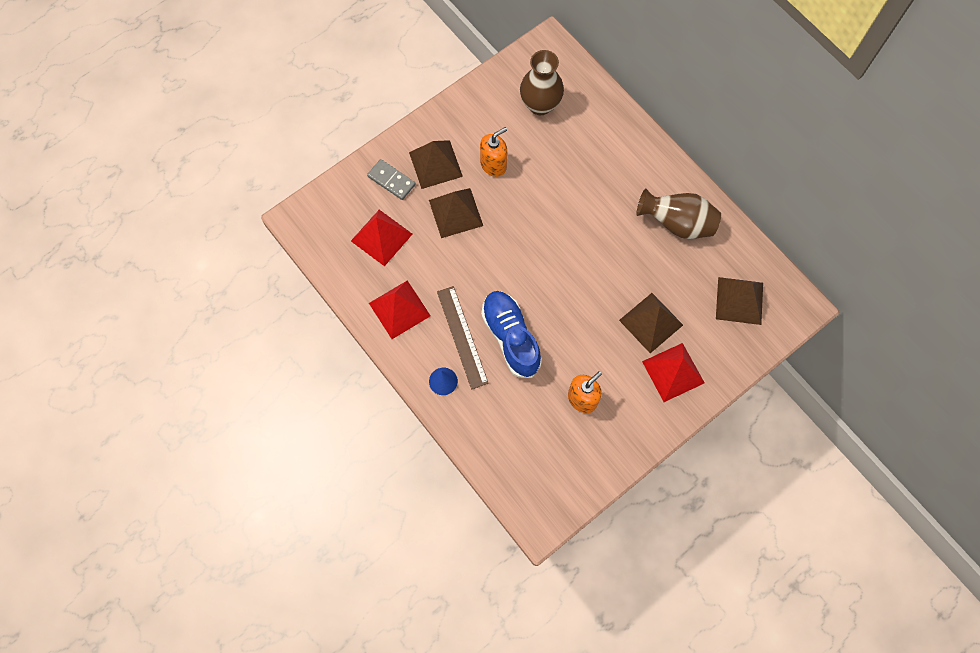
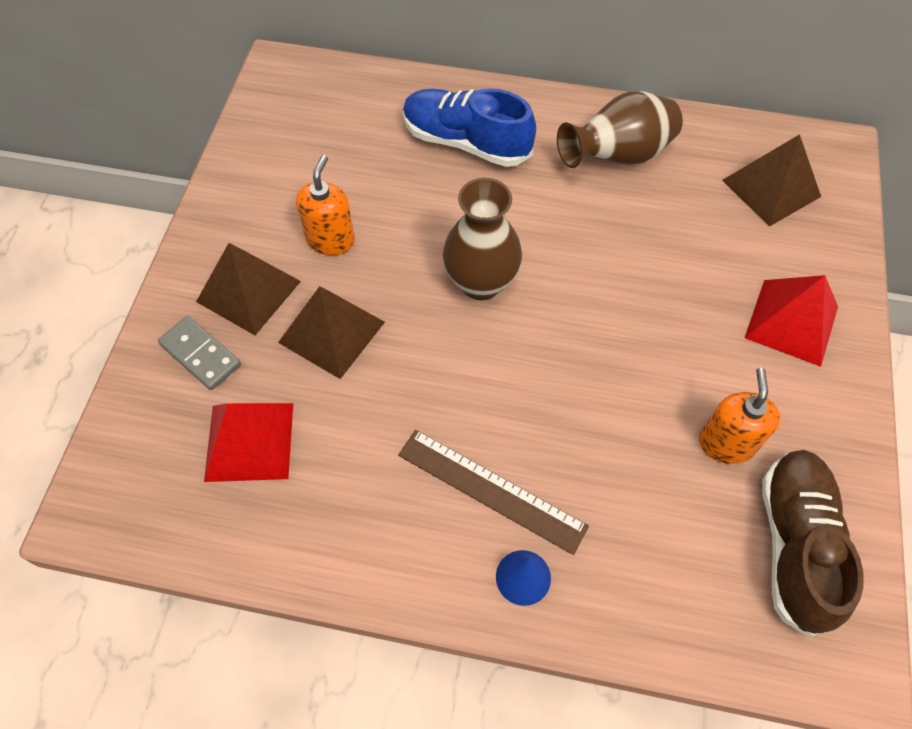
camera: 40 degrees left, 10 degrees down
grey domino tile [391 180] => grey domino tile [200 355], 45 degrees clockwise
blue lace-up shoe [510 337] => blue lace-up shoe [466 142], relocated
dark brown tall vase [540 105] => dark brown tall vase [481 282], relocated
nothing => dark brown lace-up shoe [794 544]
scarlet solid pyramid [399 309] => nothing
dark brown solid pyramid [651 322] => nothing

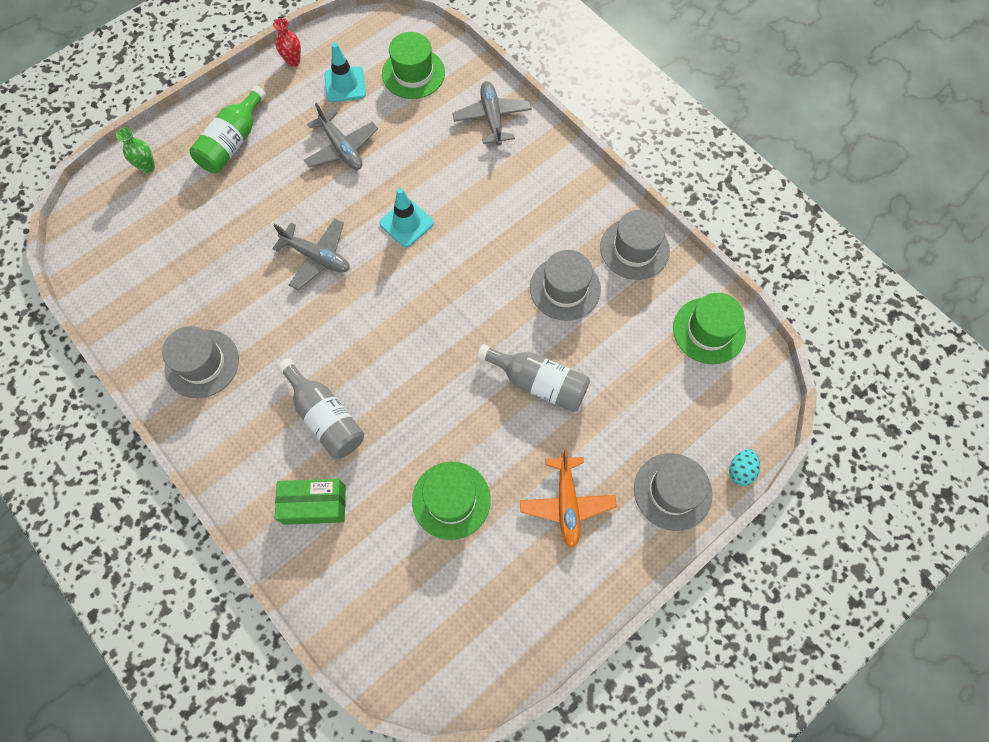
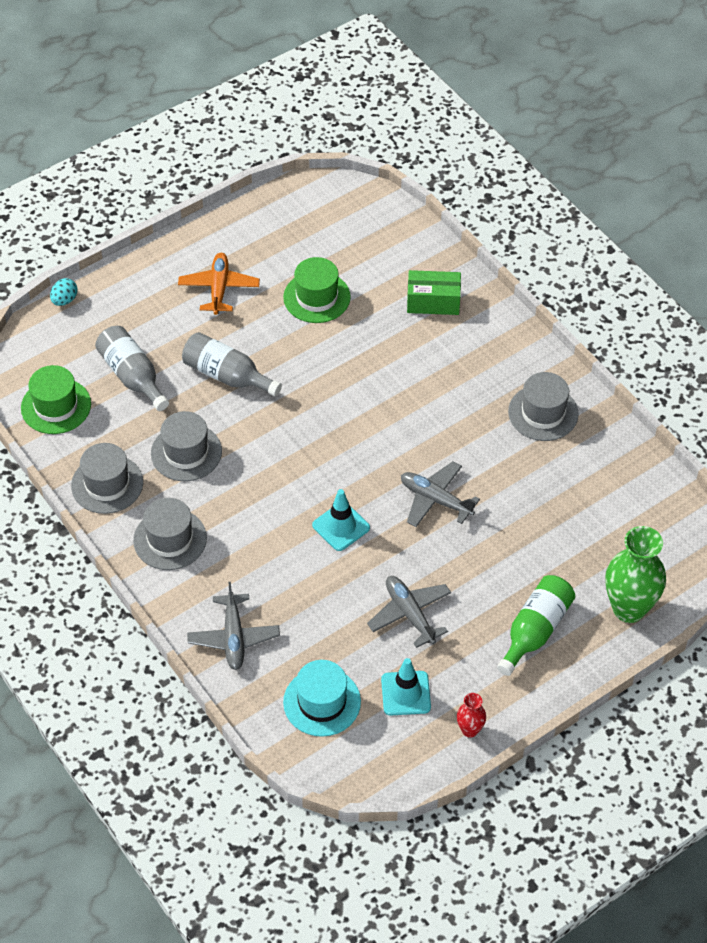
camera: 175 degrees left, 15 degrees down
grey bottle [325 417] => grey bottle [132 376], relocated
grey top hat [672 491] => grey top hat [170 539], relocated
leaf-green top hat [413 73] => turquoise top hat [322 702]
leaf-green tall vase [147 167] => leaf-green tall vase [629 608], x2.09

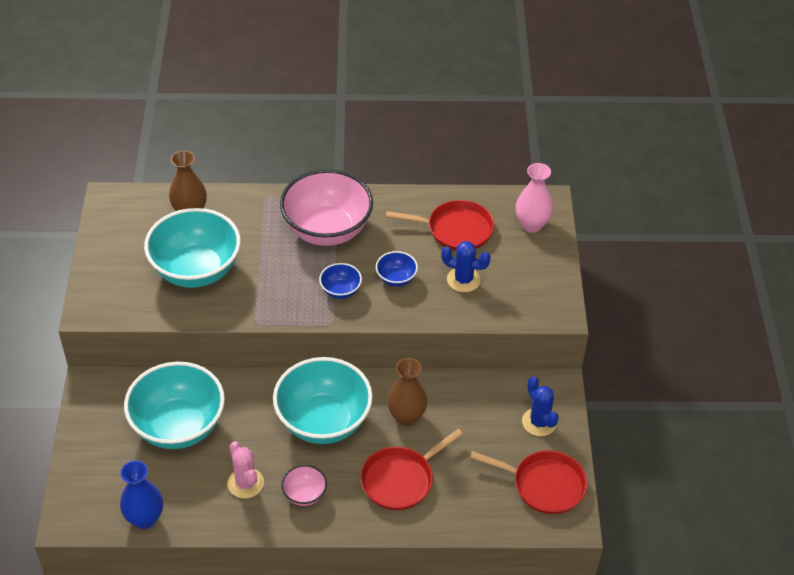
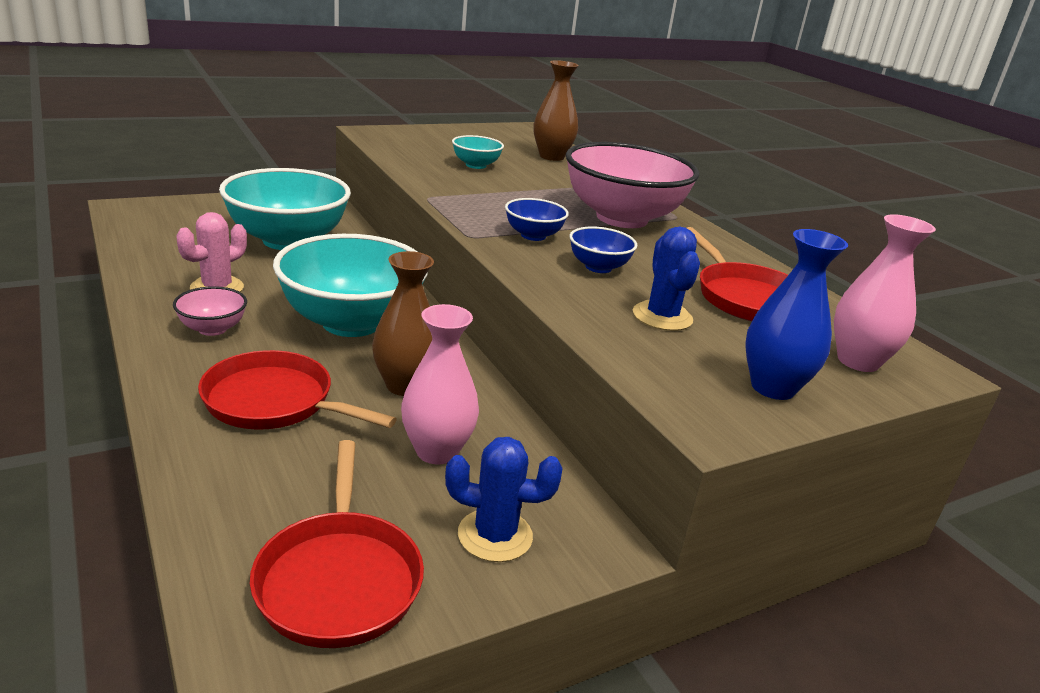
camera: 60 degrees right, 20 degrees down
nothing => rosy tall vase [437 451]
blue saguaro cactus [539 422] => blue saguaro cactus [495 535], 60 degrees clockwise
turquoise bowl [196 270] => turquoise bowl [476 165], x0.45
blue tall vase [145 519] => blue tall vase [773 387], relocated

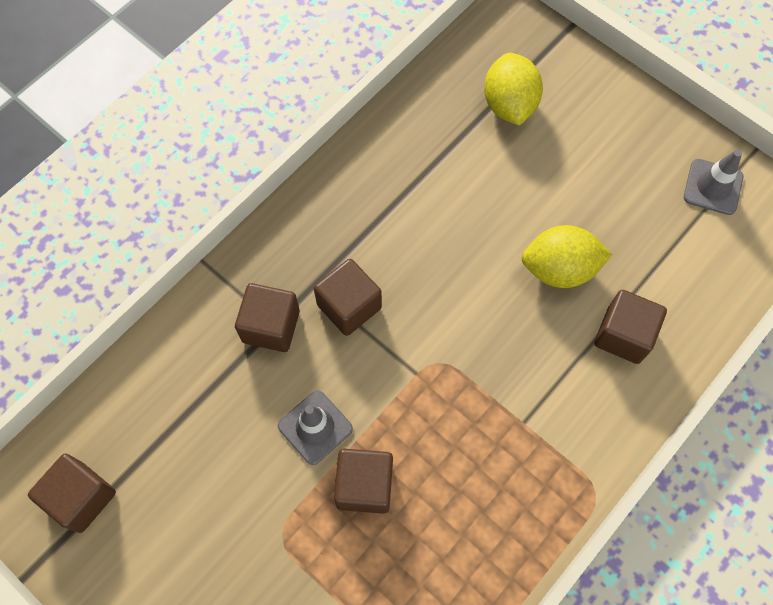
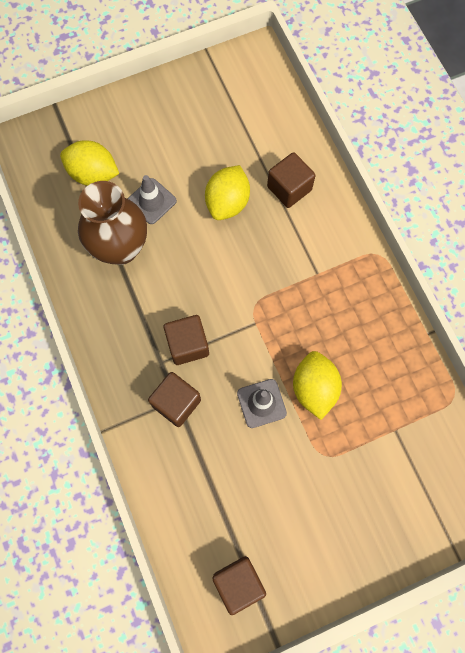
camera: 65 degrees left, 5 degrees up
nothing => dark brown tall vase [120 248]
grey road cone [713 187] => grey road cone [151 201], relocated
dark brown block [364 485] => golden citrus fruit [314 388]

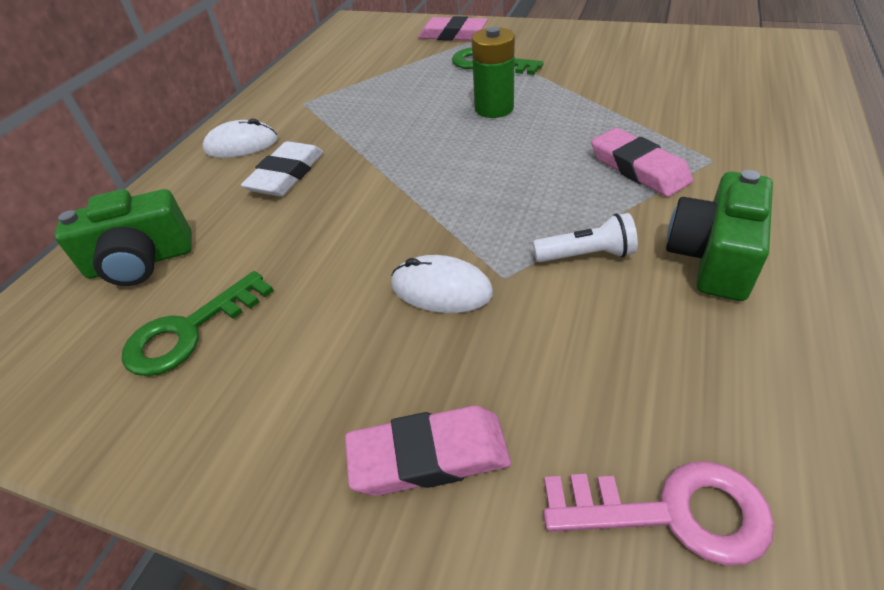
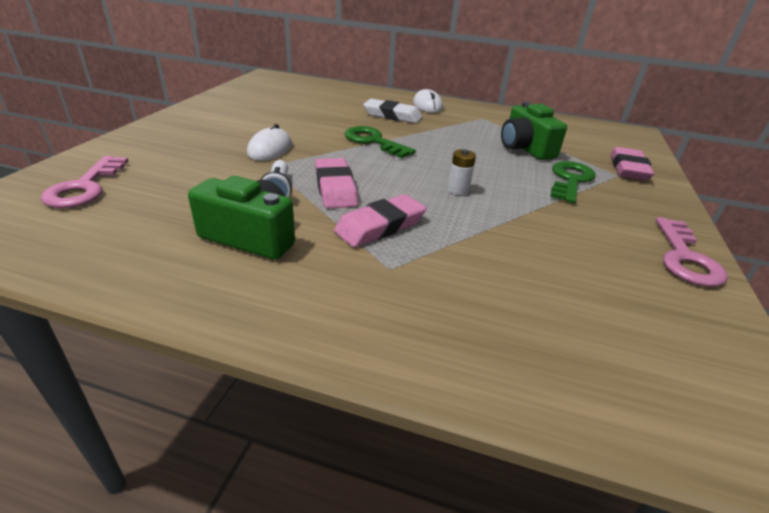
camera: 80 degrees right, 10 degrees down
rosy pencil eraser [429 456] => rosy pencil eraser [335 188], relocated
leaf-green key [190 331] => leaf-green key [373 141], relocated
nothing => pure white power cell [458 190]
leaf-green camera [141 262] => leaf-green camera [525 148], relocated
nothing => rosy key [685 257]
leaf-green power cell [494 108] => nothing

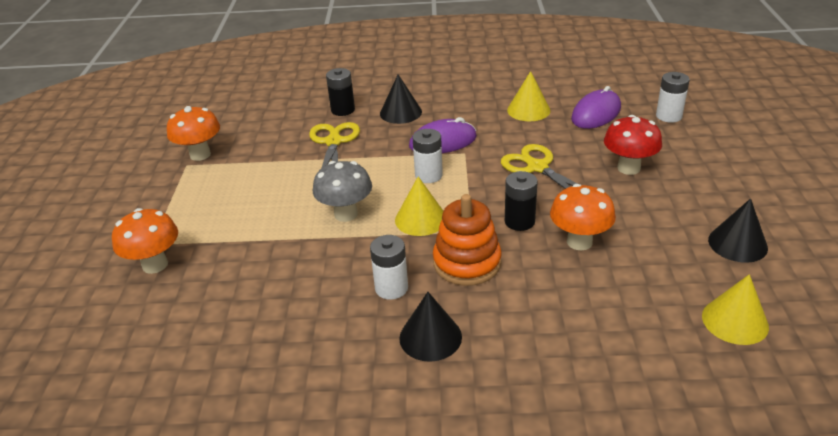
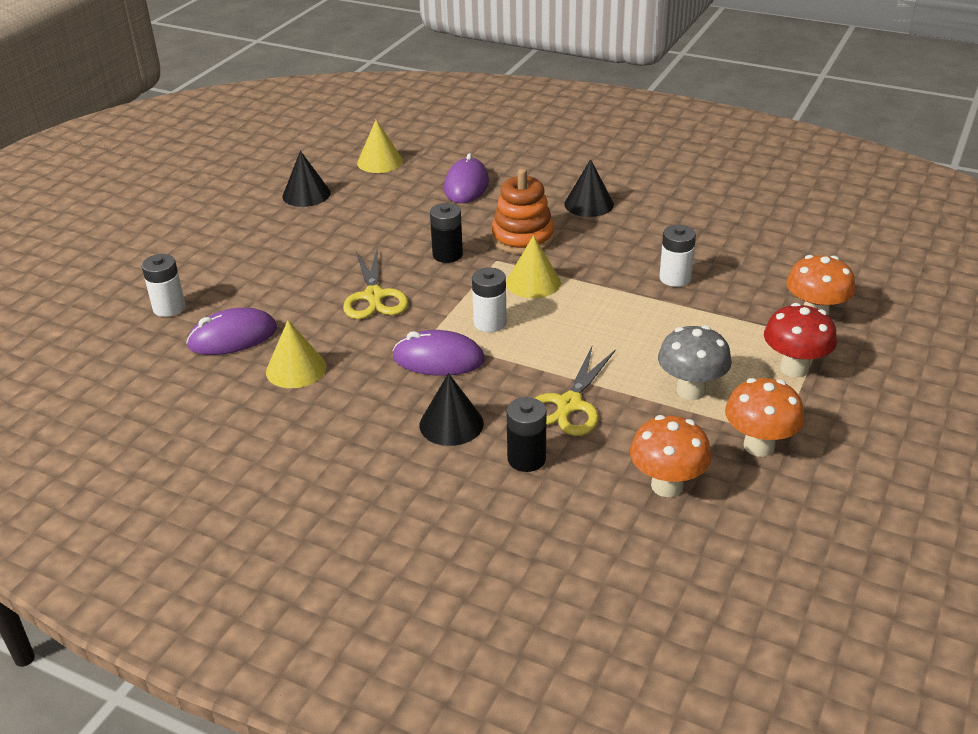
camera: 155 degrees left, 0 degrees up
nothing => royal purple PC mouse [466 185]
orange fungus [579 242] => orange fungus [667 486], relocated
grey fungus [346 214] => grey fungus [691 390], relocated
pure white power cell [391 288] => pure white power cell [675 278], relocated
scarlet fungus [628 168] => scarlet fungus [794 368], relocated

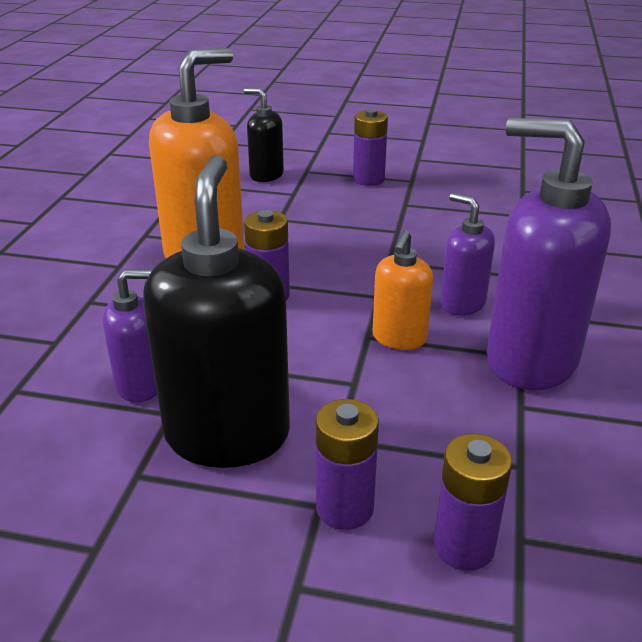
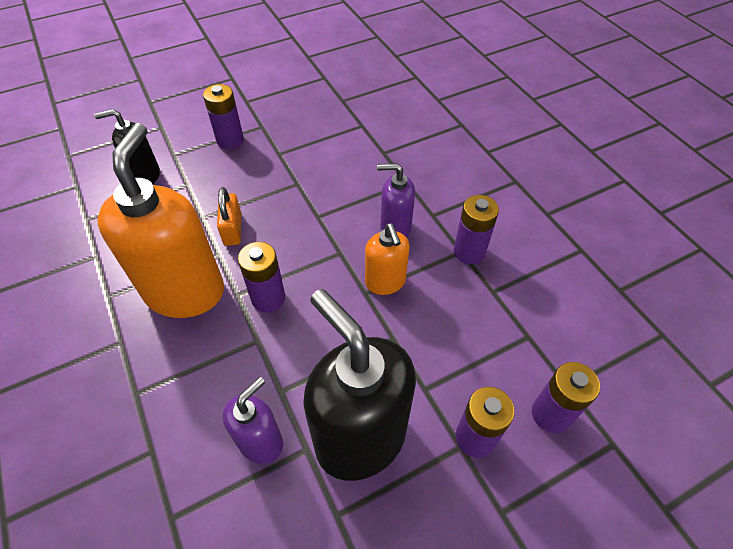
camera: 40 degrees left, 20 degrees up
nothing => orange lock [233 229]
royal purple pump bottle [530 360] => royal purple power cell [469 252]

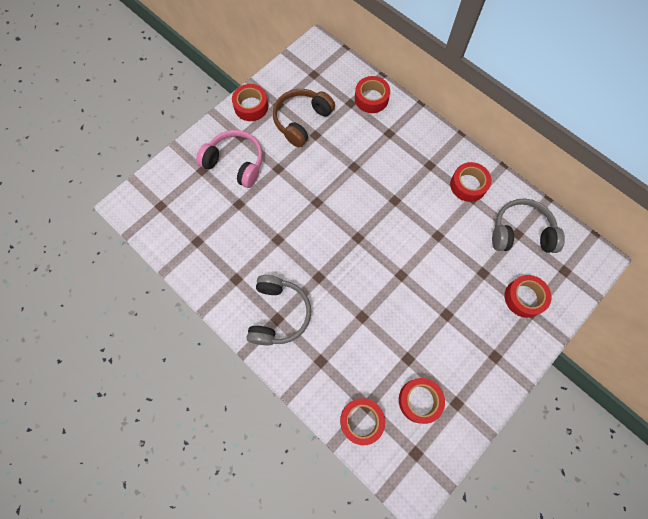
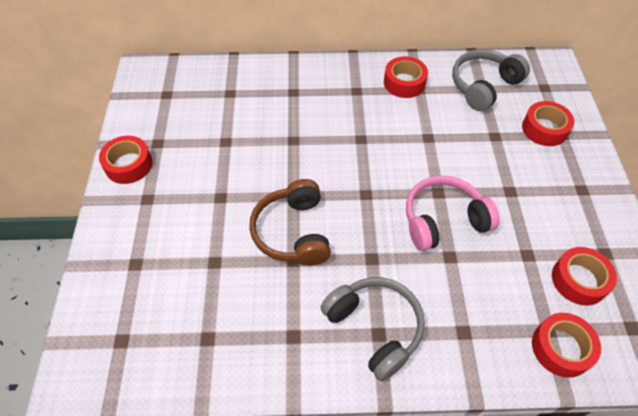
camera: 45 degrees left, 15 degrees down
dark brown headphones [302 121] => dark brown headphones [293 232], relocated
rosy headphones [235 163] => rosy headphones [443 220], relocated
scarlet roll of tape [371 98] => nothing

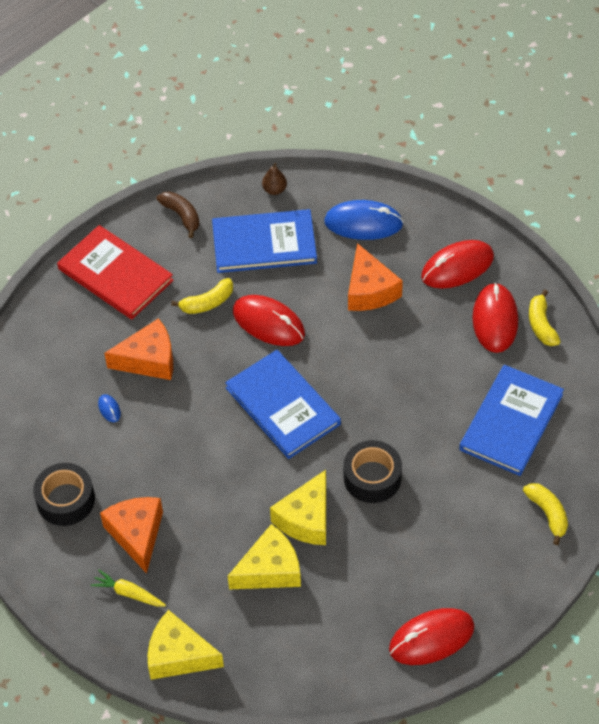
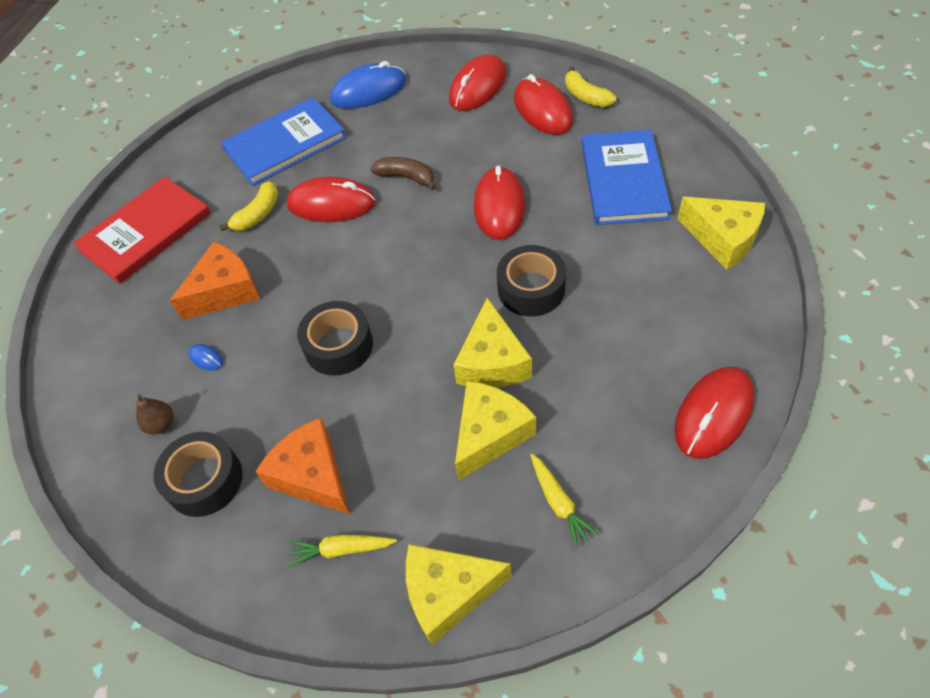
camera: 25 degrees left, 0 degrees up
scarlet hardback [115 275] => scarlet hardback [146 232], 60 degrees counterclockwise
dark brown pear [274 190] => dark brown pear [161 424], relocated
nothing => ebony roll of tape [338 346]
dark brown toy banana [181 216] => dark brown toy banana [406 177], relocated
nothing => scarlet PC mouse [499 206]
nothing => golden root vegetable [559 503]
golden toy banana [547 514] => golden piece of cheese [723 239]
blue hardback [283 406] => nothing
orange piece of cheese [369 290] => nothing

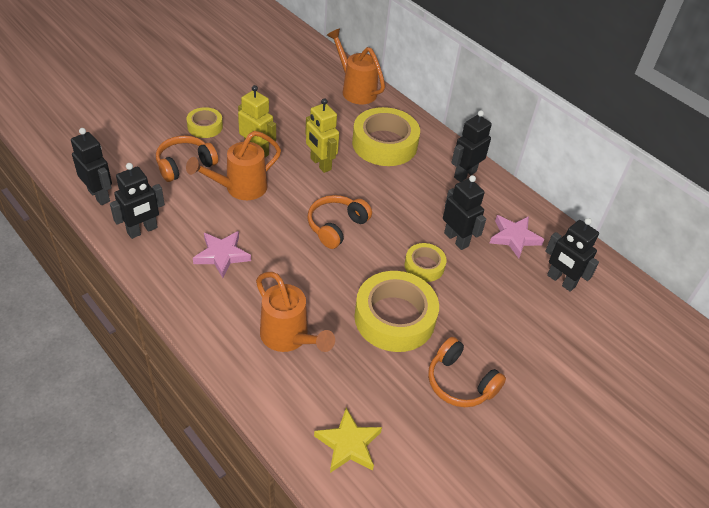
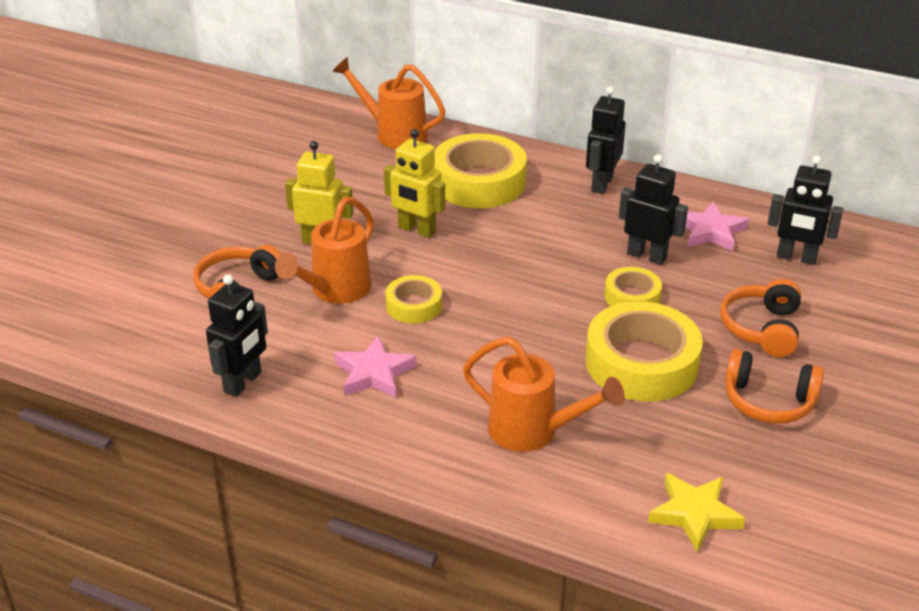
camera: 20 degrees left, 10 degrees down
golden roll of tape [205 126] => golden roll of tape [414 305], relocated
orange headphones [336 226] => orange headphones [762 329], relocated
ebony robot [99 195] => nothing

